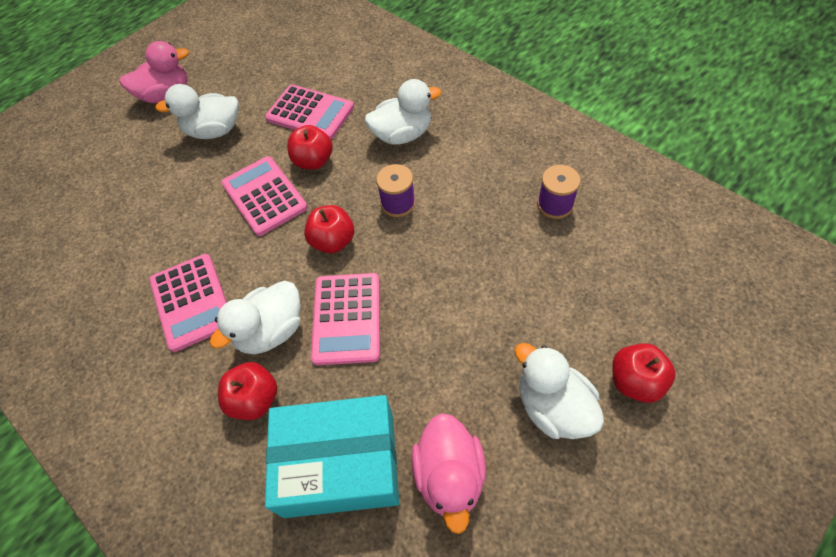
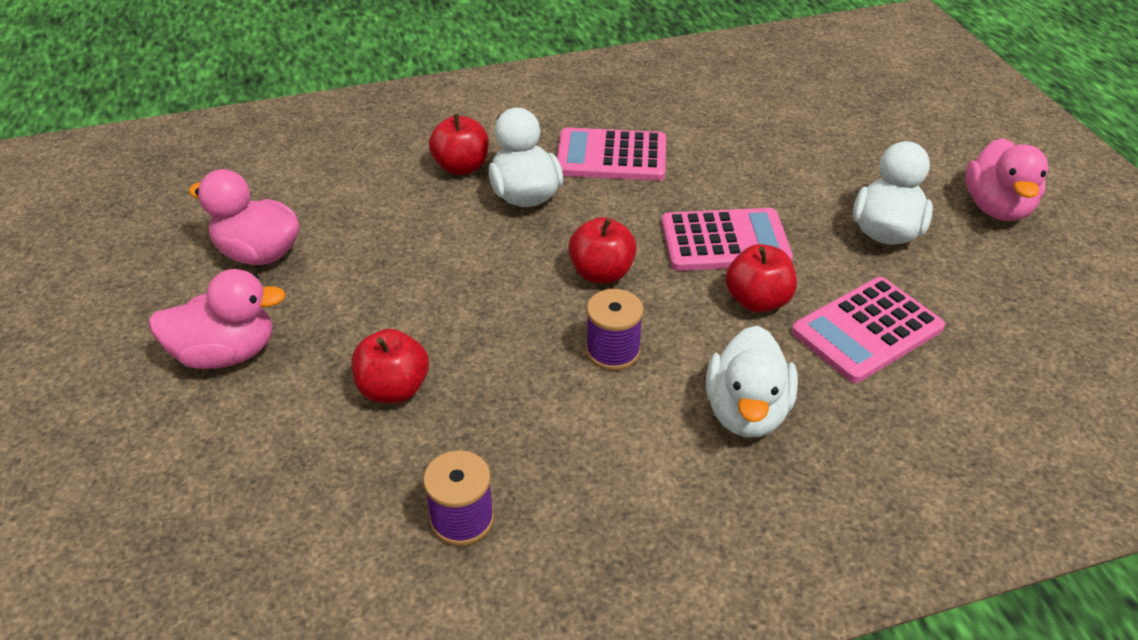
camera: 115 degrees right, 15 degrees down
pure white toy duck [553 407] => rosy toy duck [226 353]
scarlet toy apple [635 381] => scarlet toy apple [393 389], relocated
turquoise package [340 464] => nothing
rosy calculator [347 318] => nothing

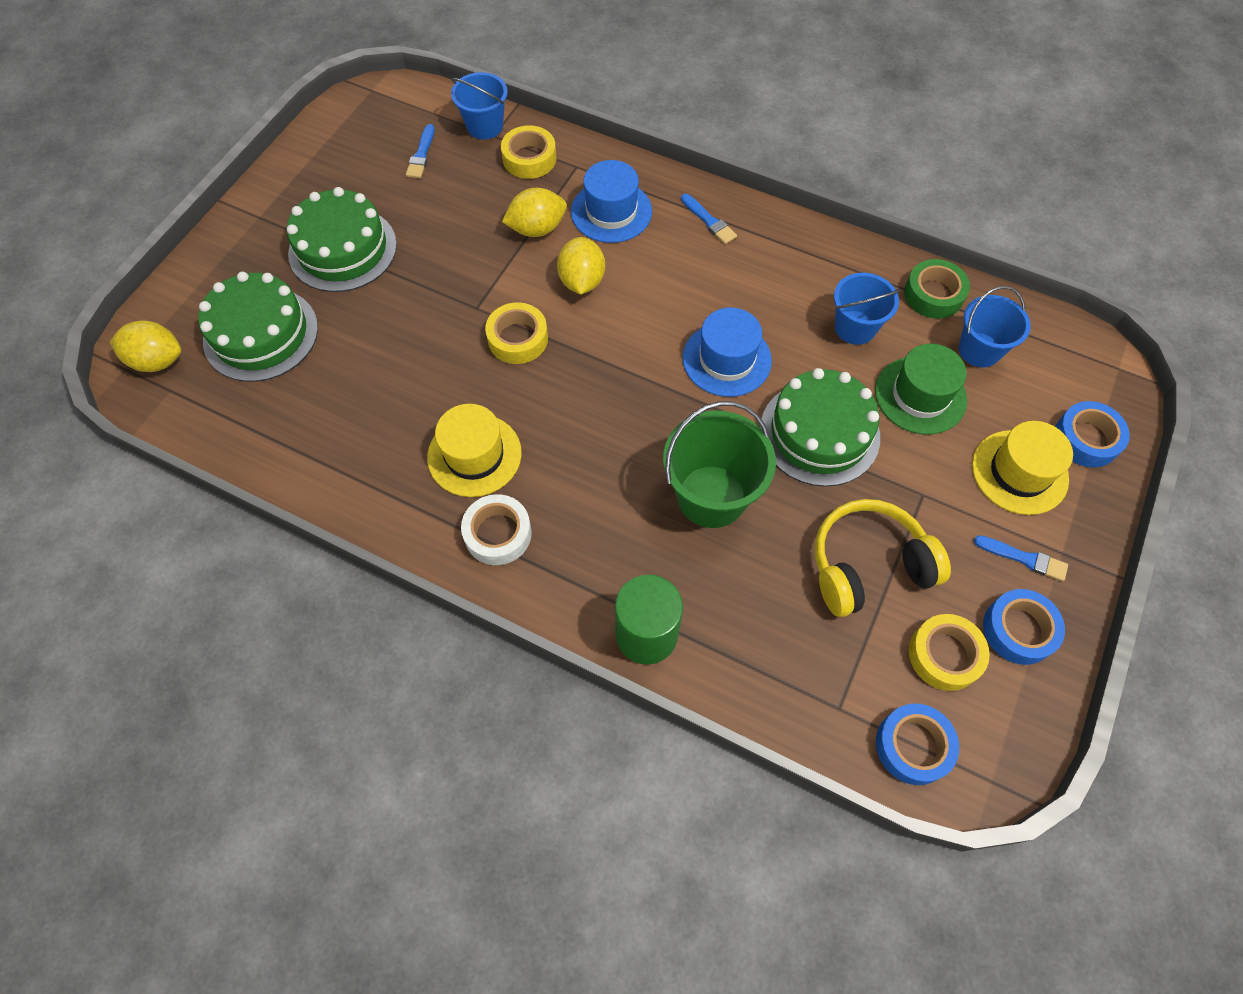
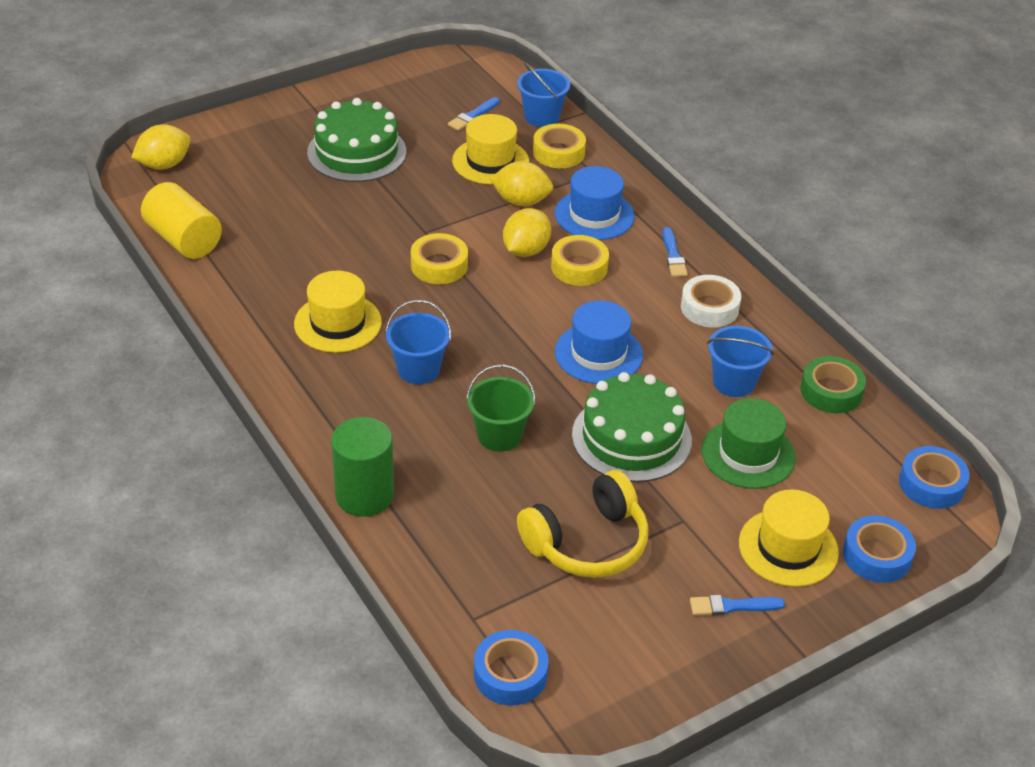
camera: 30 degrees right, 20 degrees down
golden citrus fruit [157 361] => golden citrus fruit [164 165], 75 degrees counterclockwise
nothing => golden cylinder shape [184 239]
blue pail [979 350] => blue pail [418 369], relocated
nothing => golden top hat [490 161]
leaf-green pail [711 496] => leaf-green pail [499 435], x0.65
golden headphones [868 565] => golden headphones [587 542], 135 degrees clockwise
golden roll of tape [944 655] => golden roll of tape [579 267], relocated
pure white roll of tape [498 534] => pure white roll of tape [709 308], relocated
blue brush [1024 558] => blue brush [732 606], 120 degrees clockwise
blue roll of tape [1018 630] => blue roll of tape [931 484], relocated
leaf-green cake [261 334] => nothing

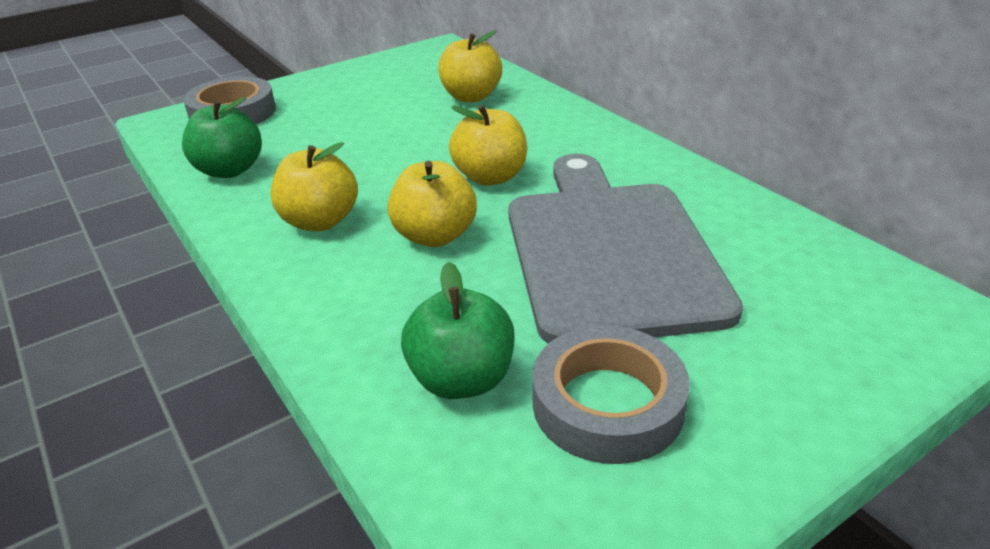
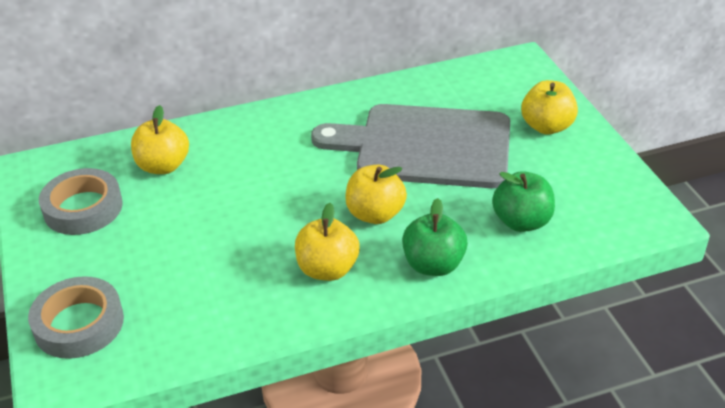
camera: 75 degrees left, 5 degrees up
grey roll of tape [607 403] => grey roll of tape [83 208], relocated
leaf-green toy apple [230 170] => leaf-green toy apple [433 265], relocated
golden toy apple [490 177] => golden toy apple [547 126], relocated

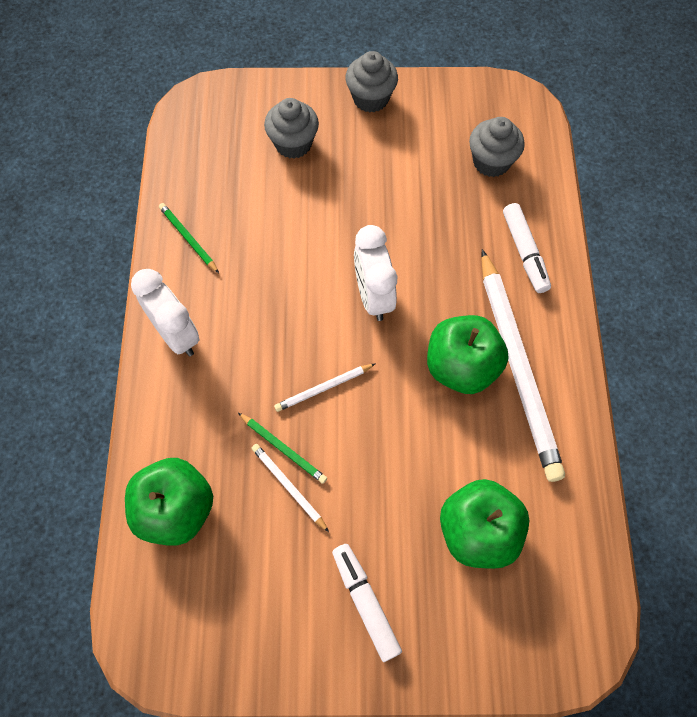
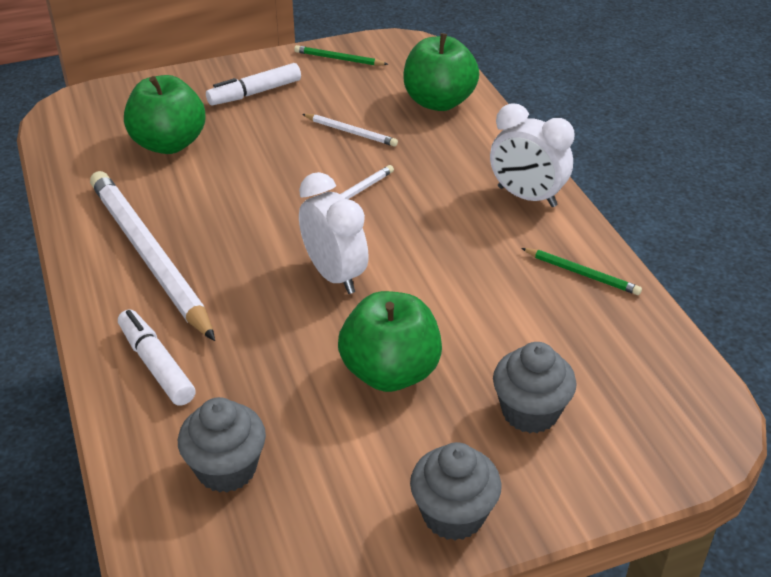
camera: 160 degrees right, 25 degrees down
pure white marker pen [365 602] => pure white marker pen [255 93], 105 degrees clockwise
leaf-green wooden pencil [283 449] => leaf-green wooden pencil [339 59], relocated
leaf-green toy apple [461 367] => leaf-green toy apple [390 372], relocated

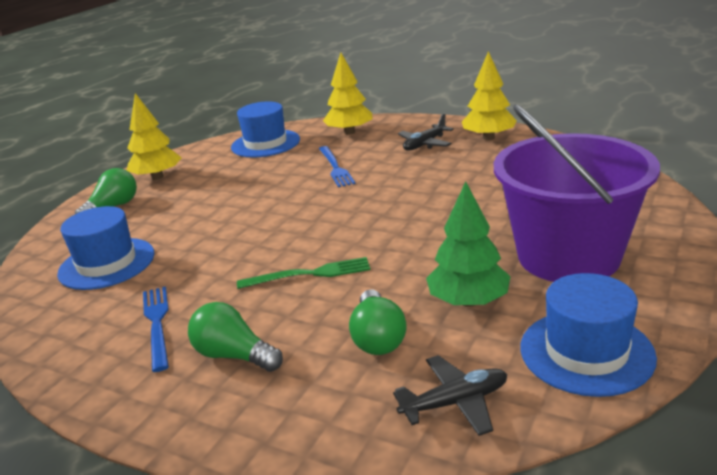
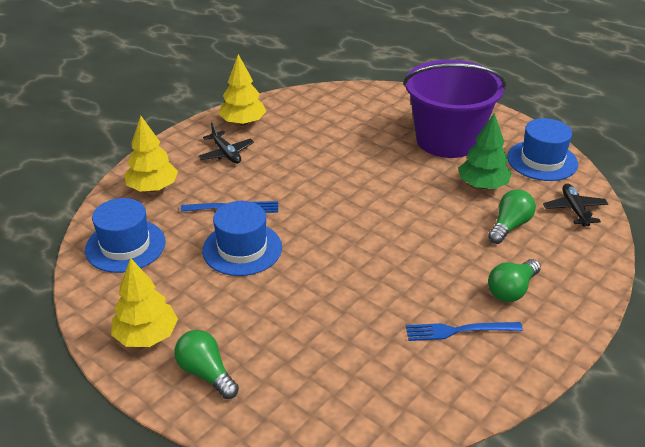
camera: 80 degrees left, 10 degrees up
blue top hat [107 263] => blue top hat [242 249], relocated
leaf-green bulb [377 337] => leaf-green bulb [509 226], 60 degrees counterclockwise
leaf-green dinner fork [309 274] => nothing

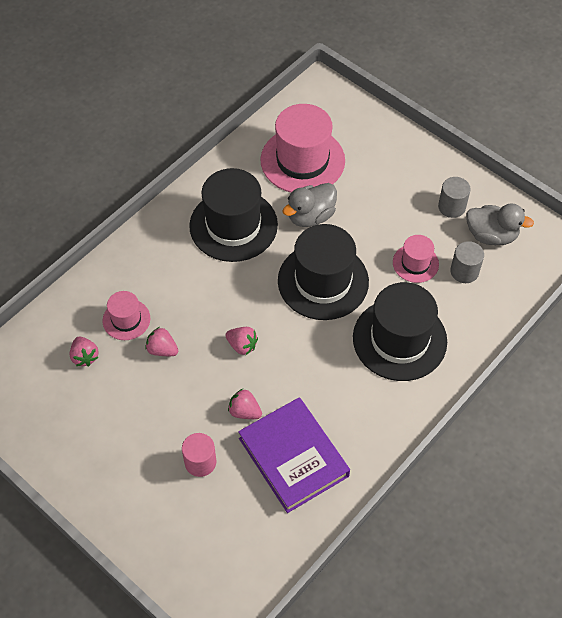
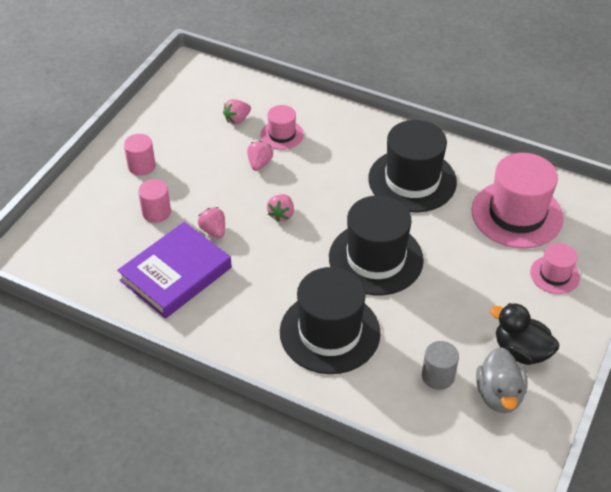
camera: 75 degrees right, 10 degrees down
nothing => rosy cylinder shape [141 166]
rosy toy strawberry [244 411] => rosy toy strawberry [213 231], 45 degrees counterclockwise
grey cylinder shape [451 207] => ebony toy duck [521 351]
rosy top hat [415 263] => rosy top hat [554 275], relocated
grey toy duck [310 216] => nothing

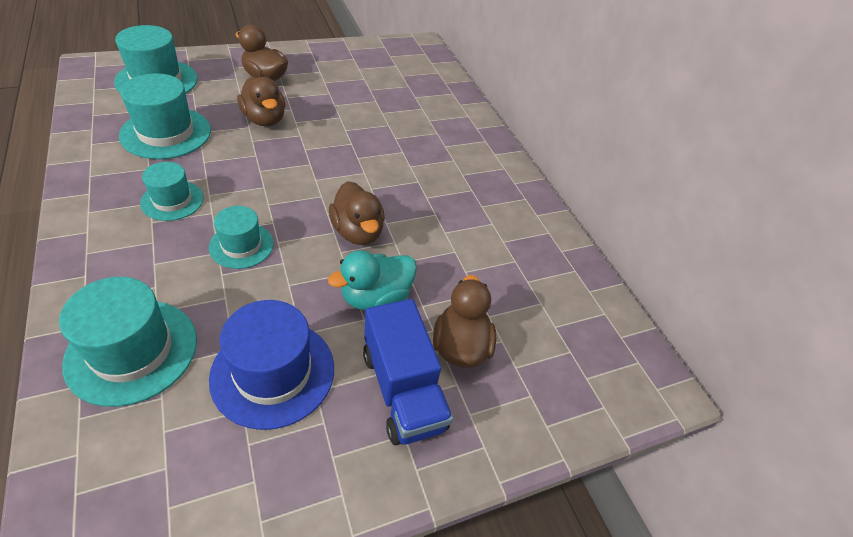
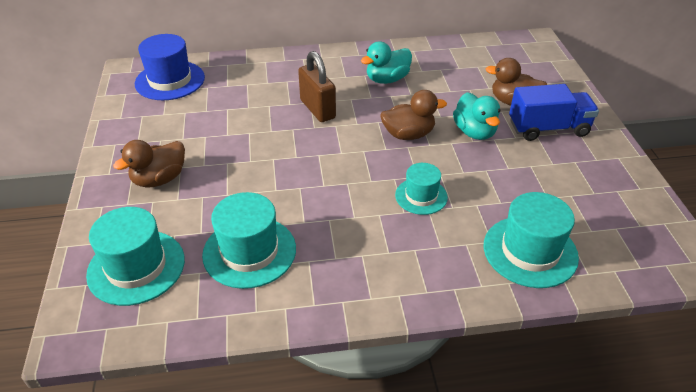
camera: 70 degrees left, 5 degrees down
blue top hat [273 372] => blue top hat [170 80], relocated
nothing => dark brown lock [317 109]
nothing => turquoise toy duck [387 79]
turquoise top hat [172 200] => nothing
dark brown toy duck [264 119] => nothing

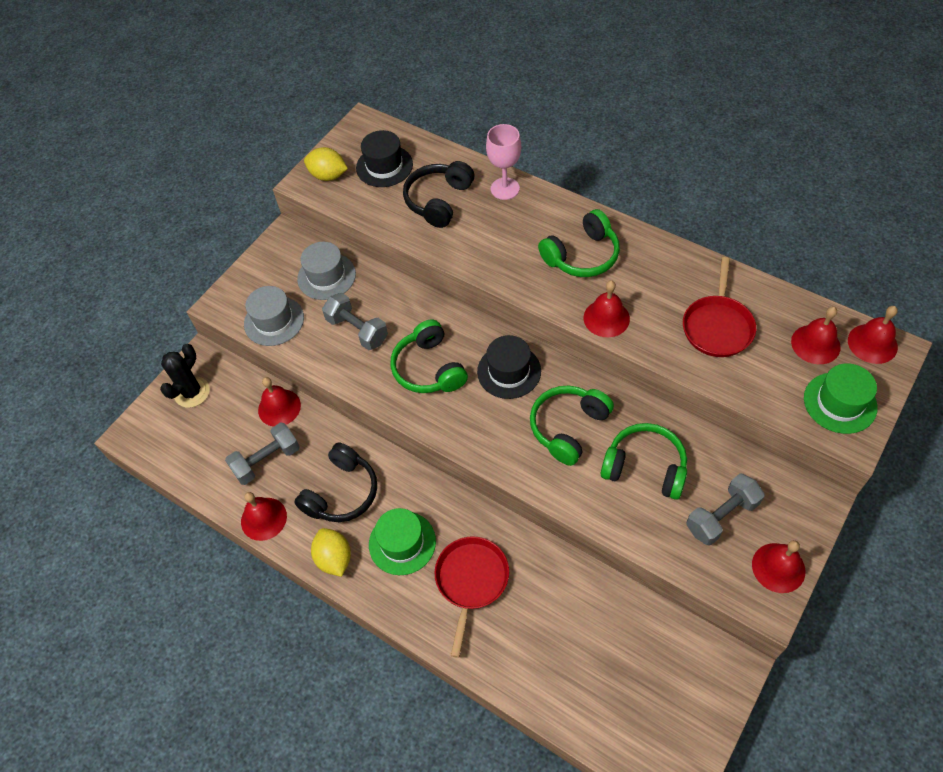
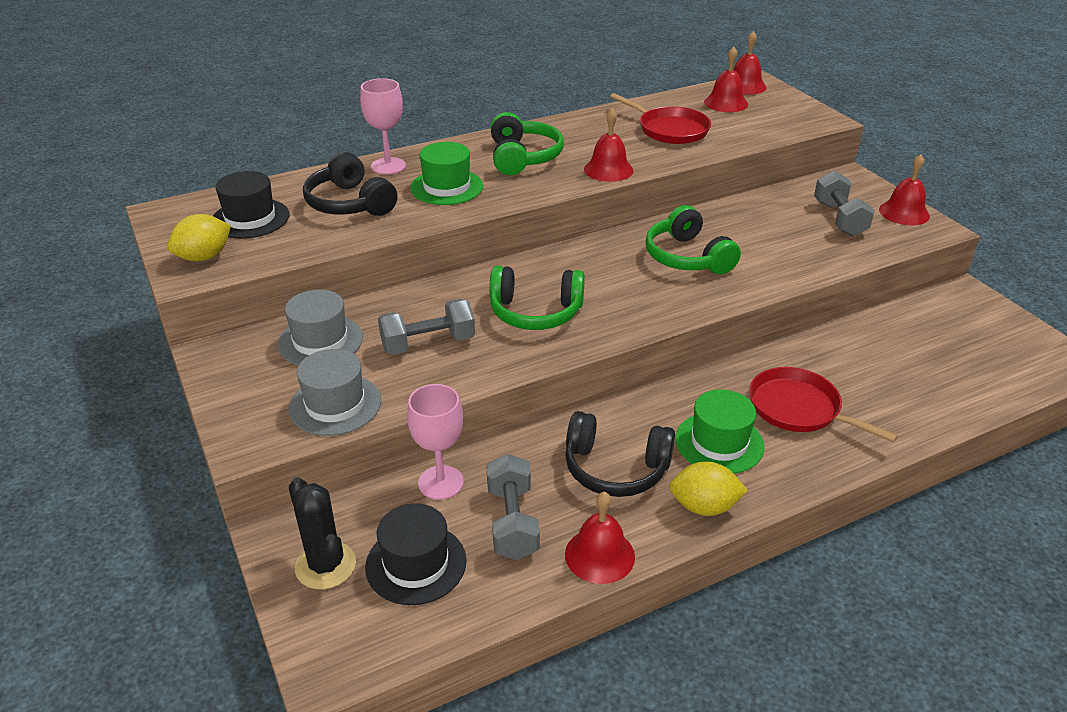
camera: 65 degrees left, 20 degrees down
ebony top hat [509 371] => ebony top hat [416 564], relocated
scarlet hand bell [279 407] => rosy chalice [441 482]
leaf-green top hat [840 403] => leaf-green top hat [446 187], relocated
ebony headphones [342 492] => ebony headphones [615 468], 135 degrees clockwise
leaf-green headphones [645 467] => nothing

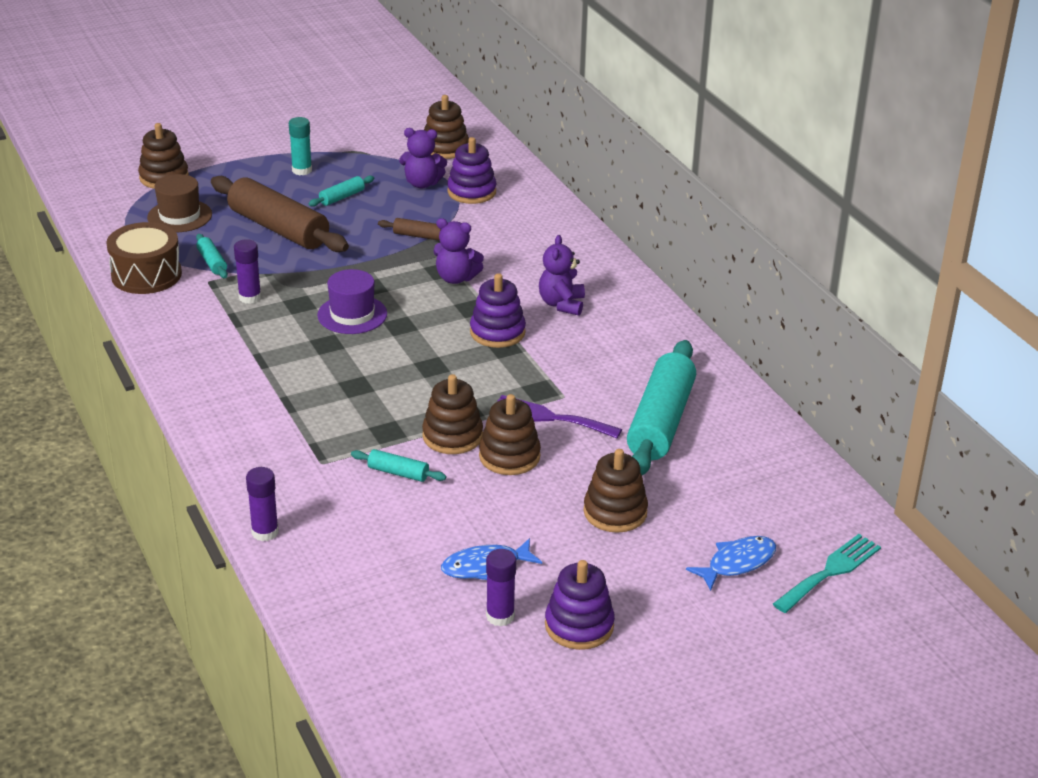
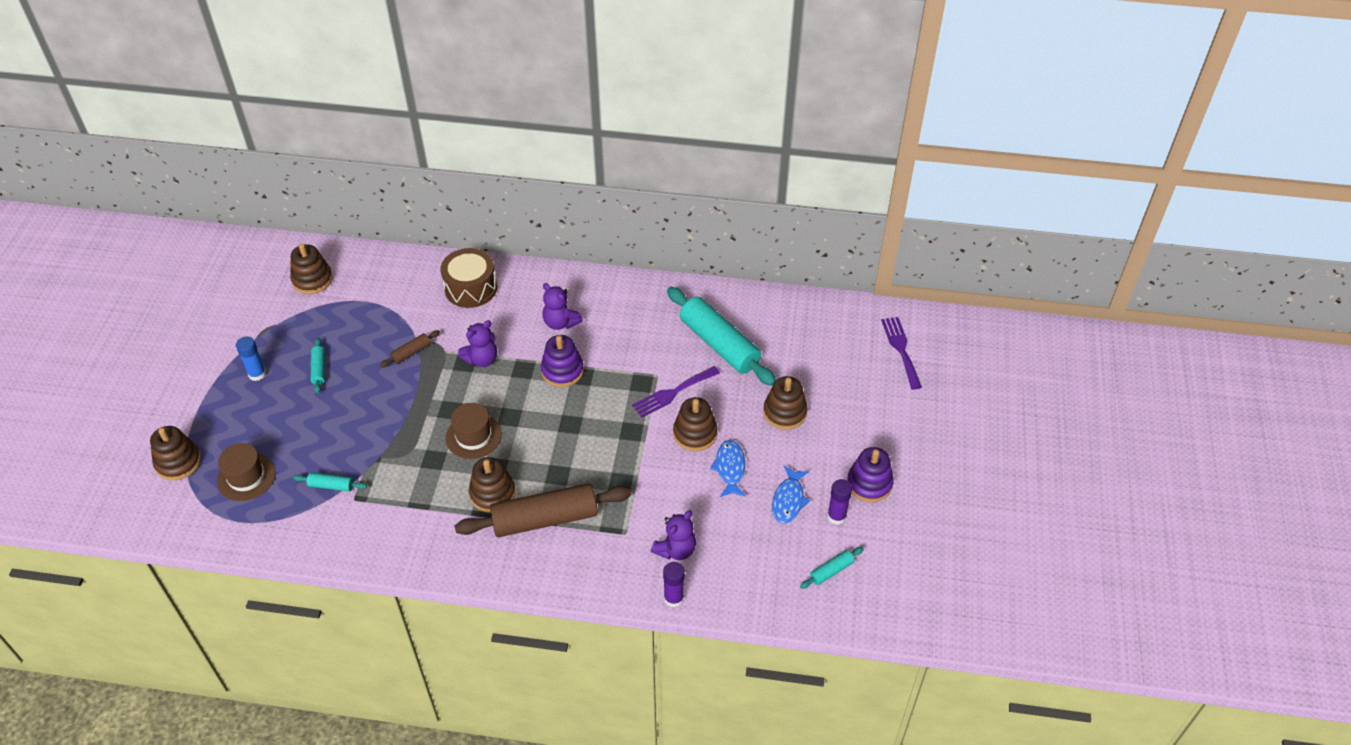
camera: 55 degrees left, 15 degrees up
turquoise stick of glue [302 170] => blue stick of glue [257 374]
dark brown drum [146 275] => dark brown drum [471 288], relocated
royal purple top hat [352 314] => dark brown top hat [473 436]
dark brown pastry roller [279 228] => dark brown pastry roller [545 519], relocated
dark brown stacking toy [452 436] => dark brown stacking toy [492 493], relocated
royal purple stuffed bear [422 183] => royal purple stuffed bear [676 550], relocated
blue toy fish [737 563] => blue toy fish [730 468], relocated
turquoise pastry roller [398 473] => turquoise pastry roller [831 571], relocated
turquoise dinner fork [830 571] => royal purple dinner fork [901 349]
royal purple stick of glue [250 297] => nothing
royal purple stacking toy [471 192] => nothing

